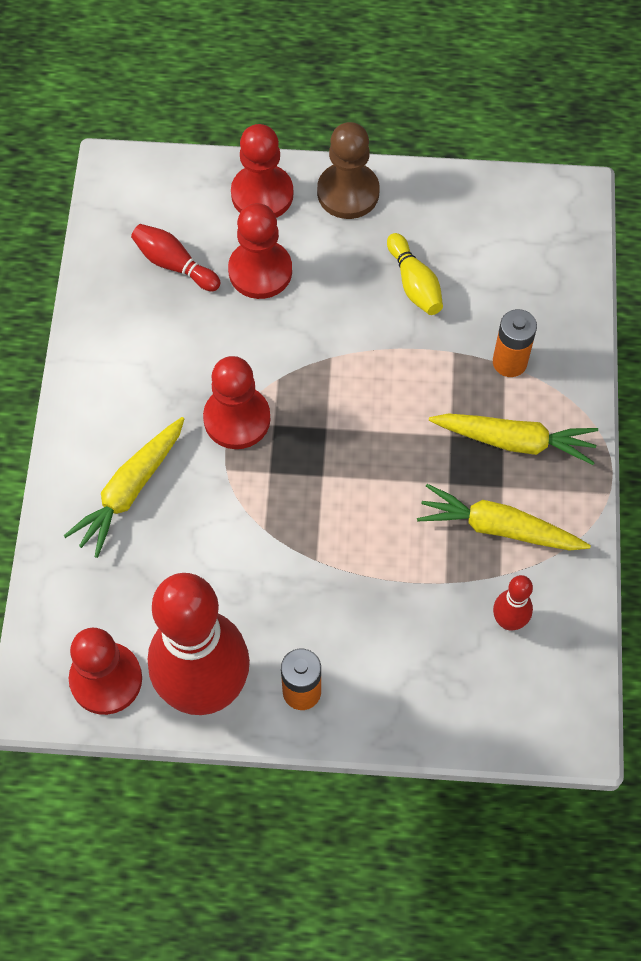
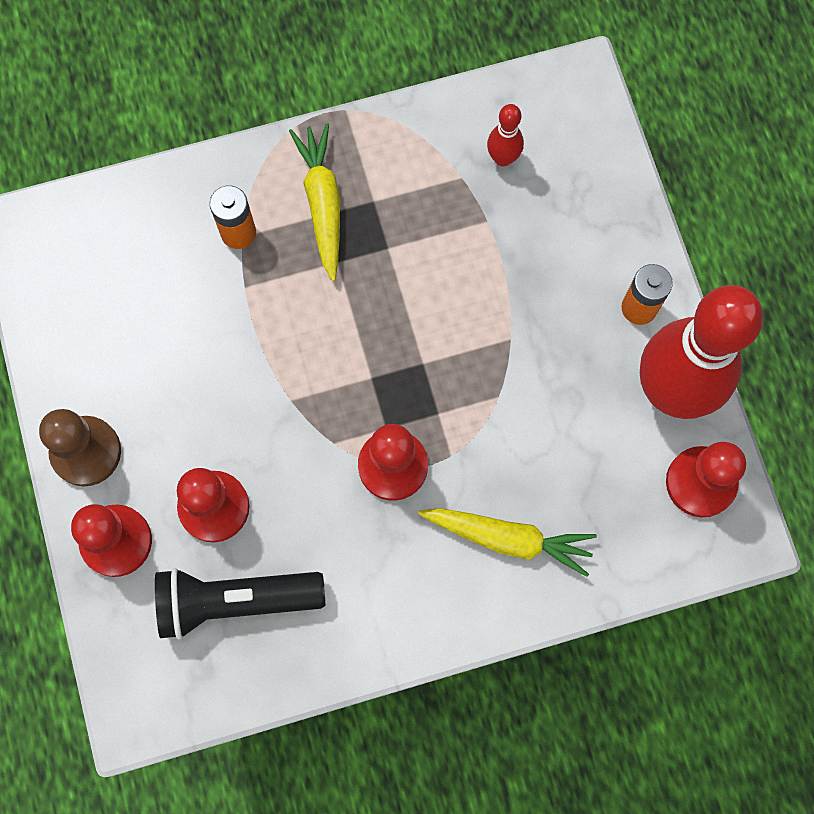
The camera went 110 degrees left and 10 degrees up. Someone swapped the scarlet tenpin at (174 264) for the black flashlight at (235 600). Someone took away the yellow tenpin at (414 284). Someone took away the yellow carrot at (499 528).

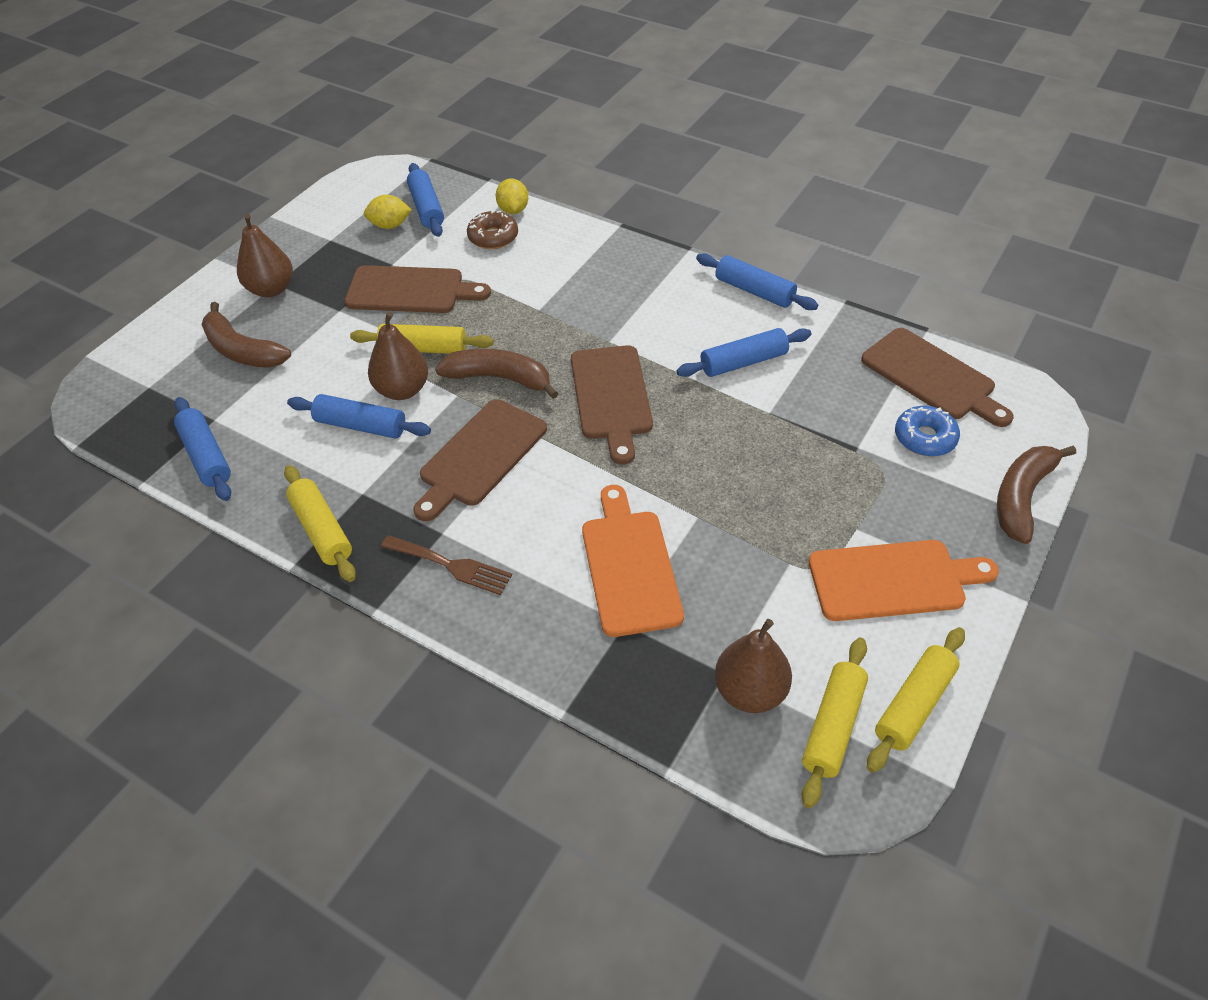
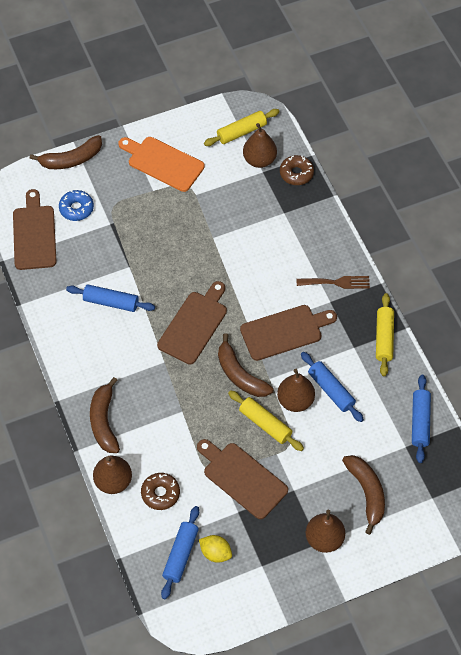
The camera went 145 degrees left and 10 degrees up. Someone put down the russet banana at (104 421). Someone put down the russet pear fruit at (113 481). Someone put down the russet glazed donut at (296 173). Someone rotated the russet dinner fork at (451 565) by 120 degrees clockwise. Someone took away the yellow citrus fruit at (513 210). Someone took away the bright orange bread board at (629 566). Someone took away the blue pastry roller at (754 291). Someone took away the yellow pastry roller at (913 705).

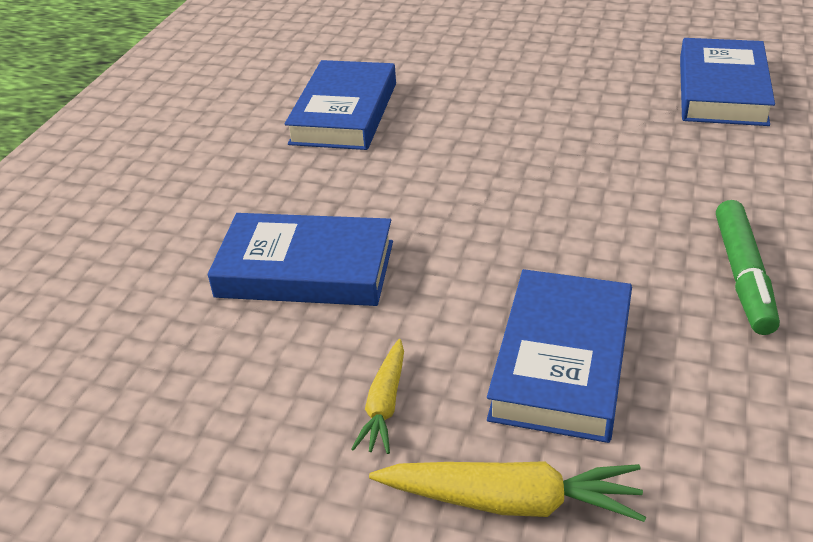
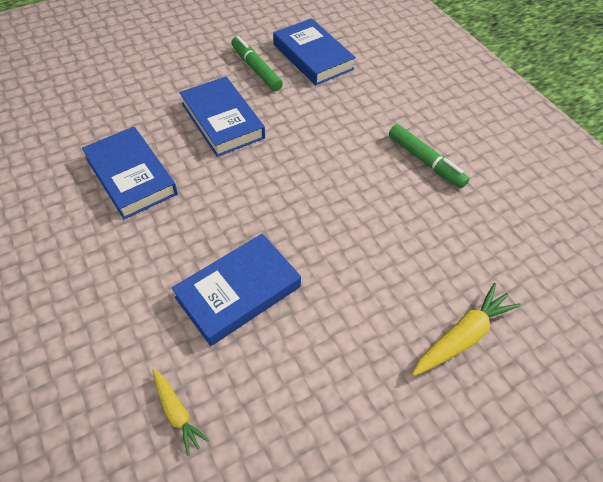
The camera went 50 degrees left and 15 degrees up. Someone carried the yellow carrot from (384 405) to (177 412). Someone carried the blue book from (561 361) to (222 121). Someone put down the leaf-green felt pen at (256 69).

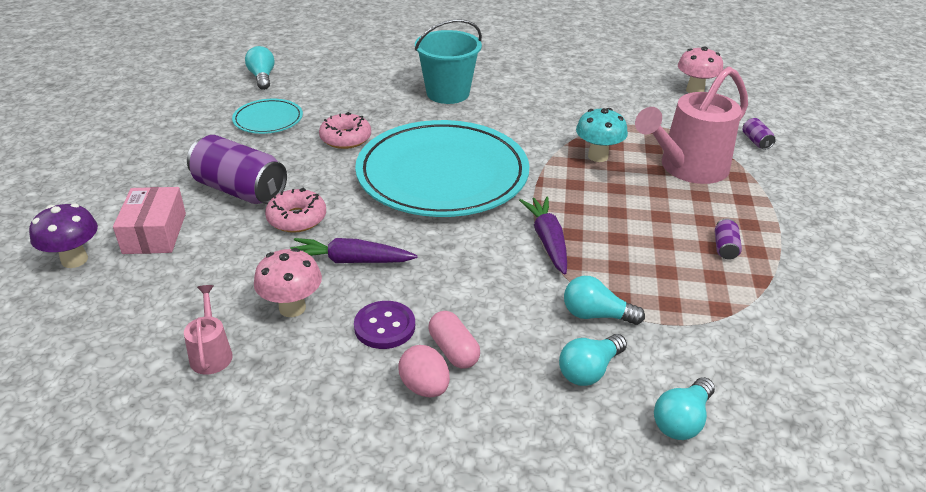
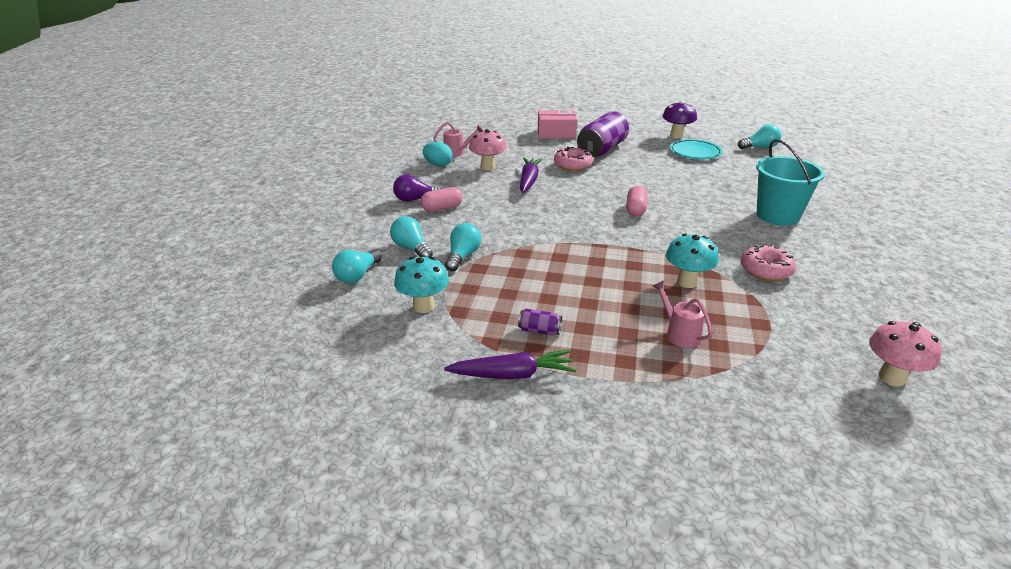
The camera went 95 degrees right and 5 degrees down. Someone rotated the teal light bulb at (682 420) by 105 degrees counterclockwise. Someone swapped the rosy toy egg at (425 387) for the purple light bulb at (416 200). Someone put down the teal toadstool at (423 306). Someone put down the teal toy egg at (438 164). Someone carried the purple carrot from (547 241) to (512 375). Someone swapped the teal plate at (442 174) for the rosy pill at (635 210). Someone scaled the rosy watering pot at (687 168) by 0.45. Someone carried the purple toadstool from (74 260) to (676 136). Someone carried the rosy glazed donut from (345 138) to (766 270). Someone took away the purple shirt button at (384 326). Someone took away the purple tin at (756 141).

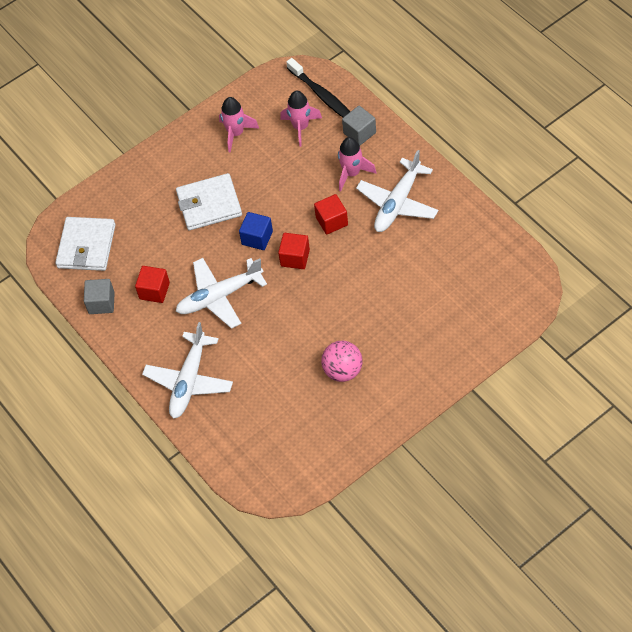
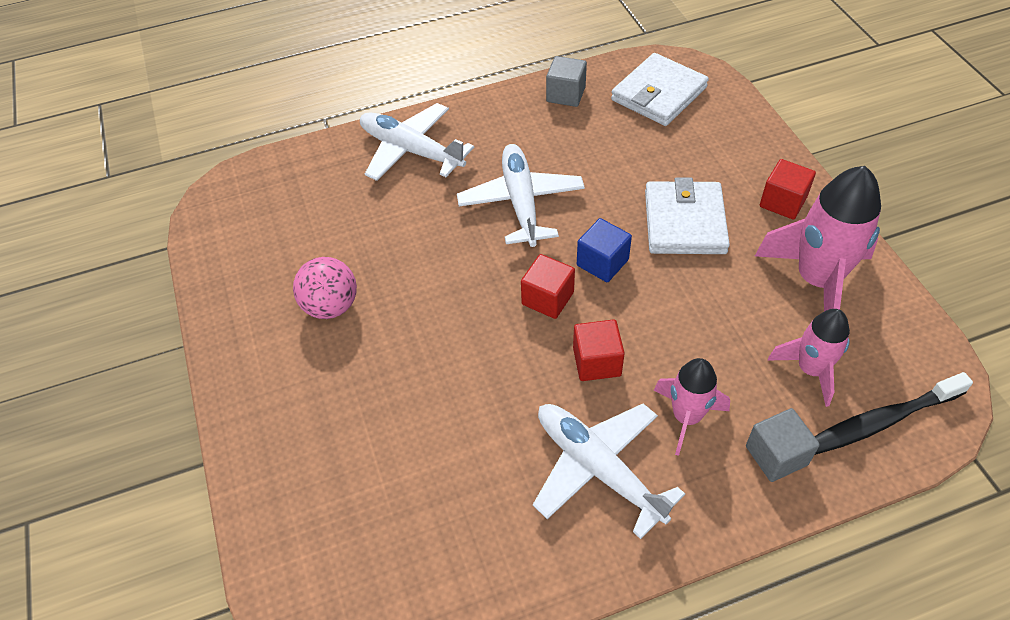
The camera went 105 degrees right and 5 degrees down. Someone rotated the pure white wallet at (86 246) by 75 degrees counterclockwise. Someone scaled the rosy spaceship at (236 133) by 1.67. Someone carried the scarlet cube from (154 291) to (783 202).

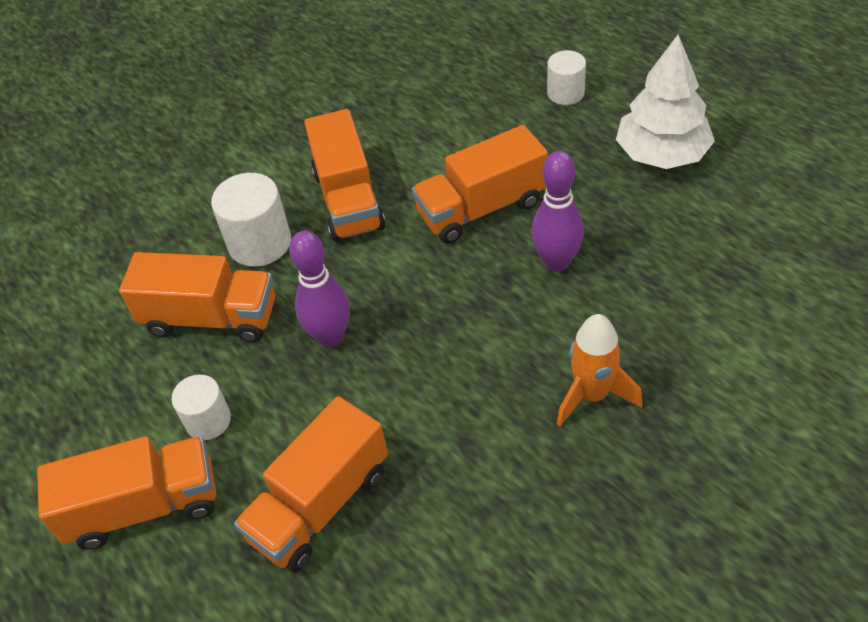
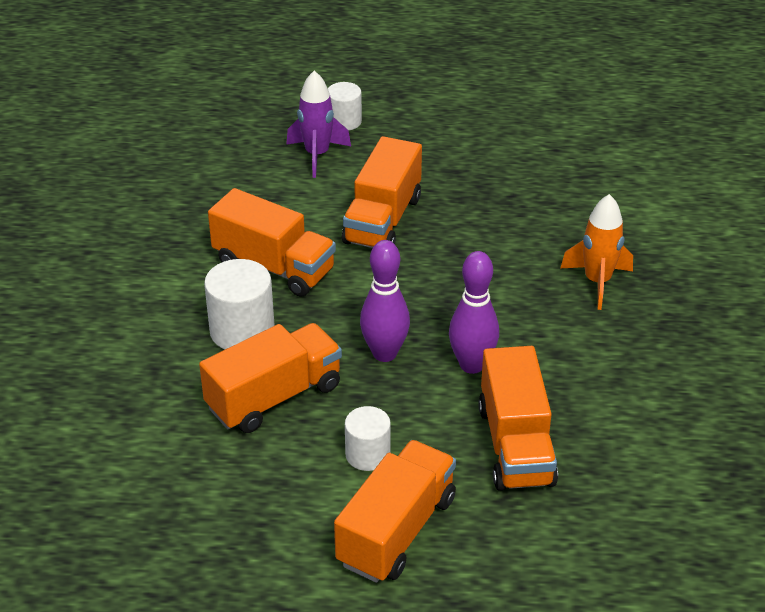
The camera went 50 degrees left and 10 degrees down. Someone put down the purple spaceship at (317 155). Someone carried the purple tenpin from (556 262) to (472 365). Someone took away the pure white toy tree at (662 154).

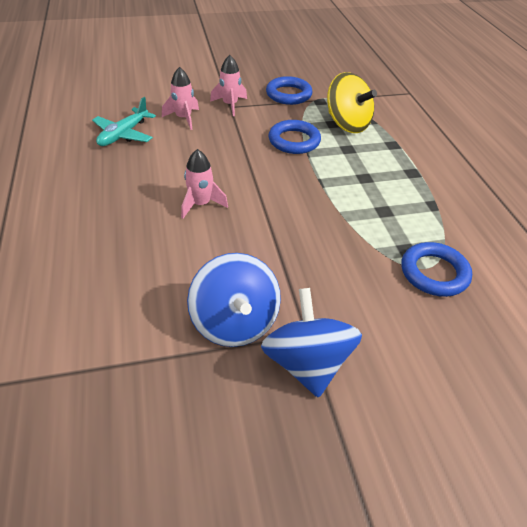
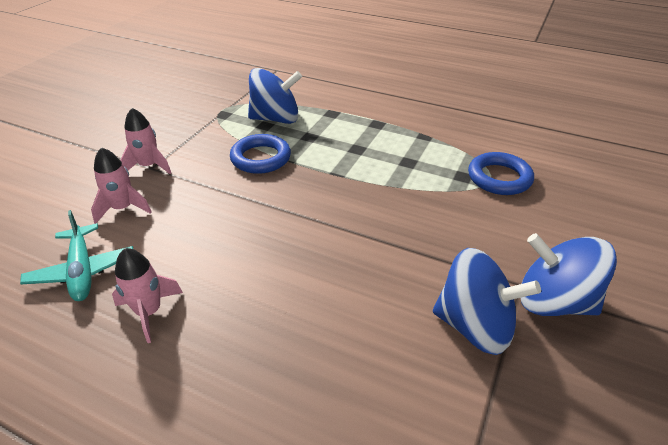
The camera went 50 degrees left and 5 degrees down. Someone carried the rosy spaceship from (201 204) to (149 312). Someone repainted the yellow toy top at (347 124), which became the blue toy top at (276 119). Someone took away the blue torus at (288 94).

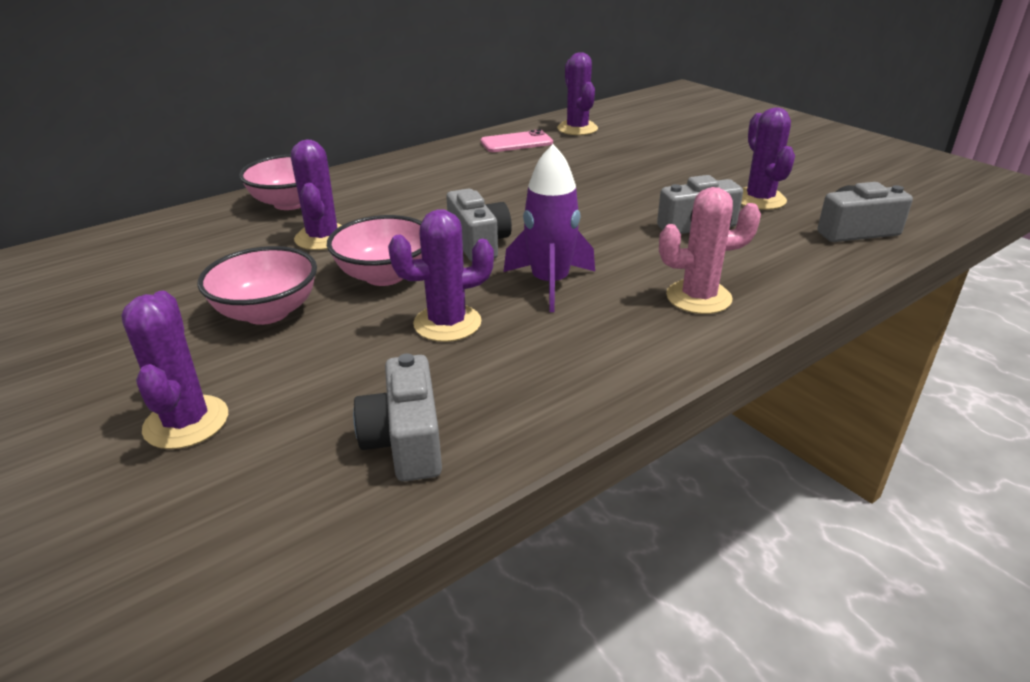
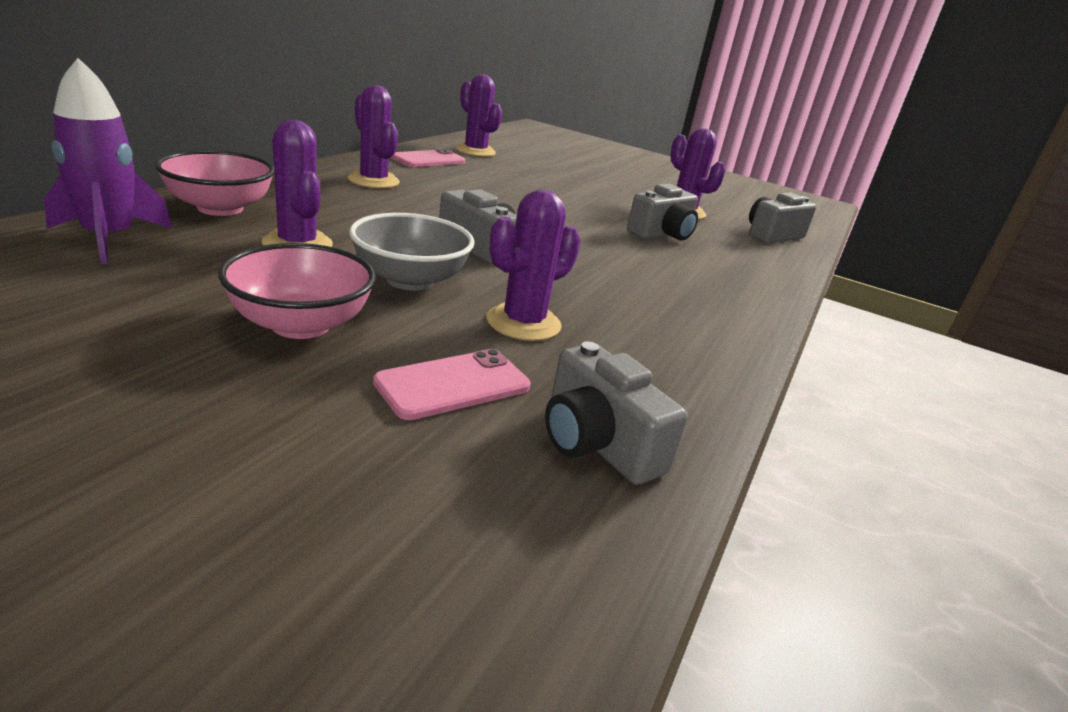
The camera went 30 degrees left and 5 degrees down. Someone carried the purple spaceship from (550 283) to (109 239). Someone carried the purple cactus from (186 422) to (373 181). Someone repainted the rosy deep dish at (385 275), which became the grey deep dish at (410 280). Someone put down the rosy phone at (453 384). Someone took away the rosy cactus at (698 297).

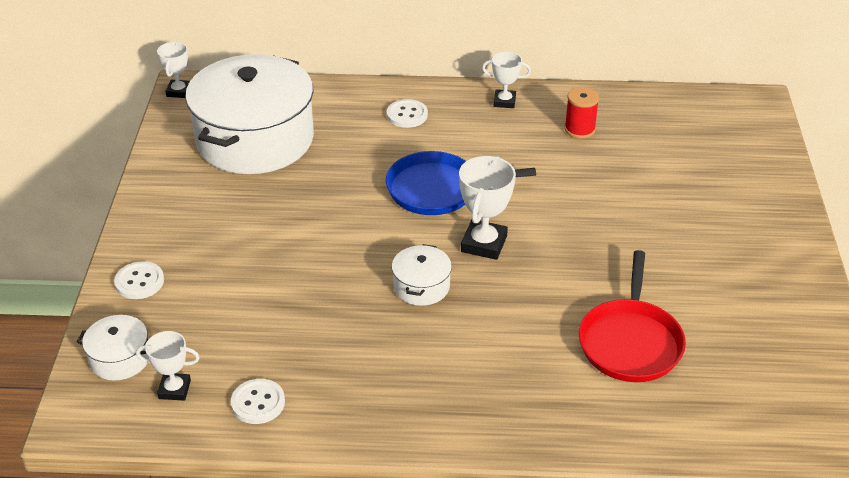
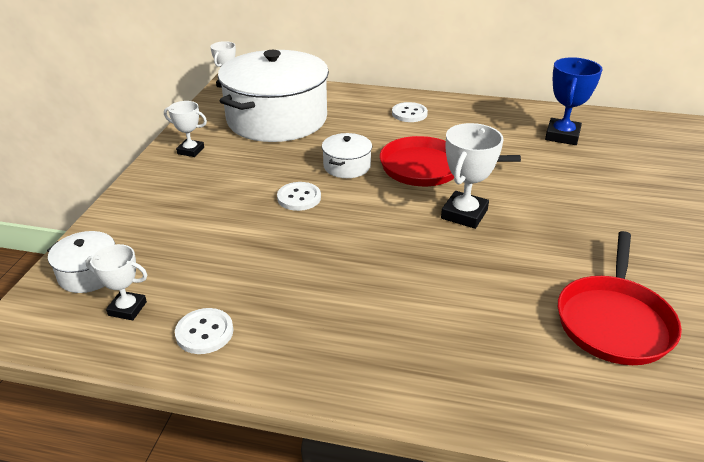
The camera went 10 degrees right and 5 degrees down. Someone carried the pure white trophy from (504 101) to (191 151). Someone carried the pure white shirt button from (139 282) to (299 198). Someone carried the pure white pot from (421 286) to (347 166). Someone repainted the blue pan at (437 190), which became the scarlet pan at (426 168). Someone swapped the scarlet bobbin at (579 129) for the blue trophy at (562 136).

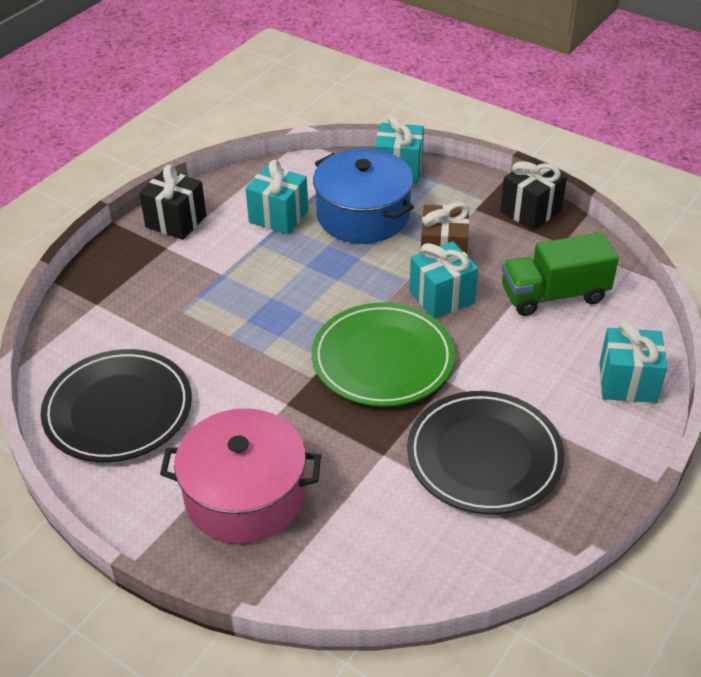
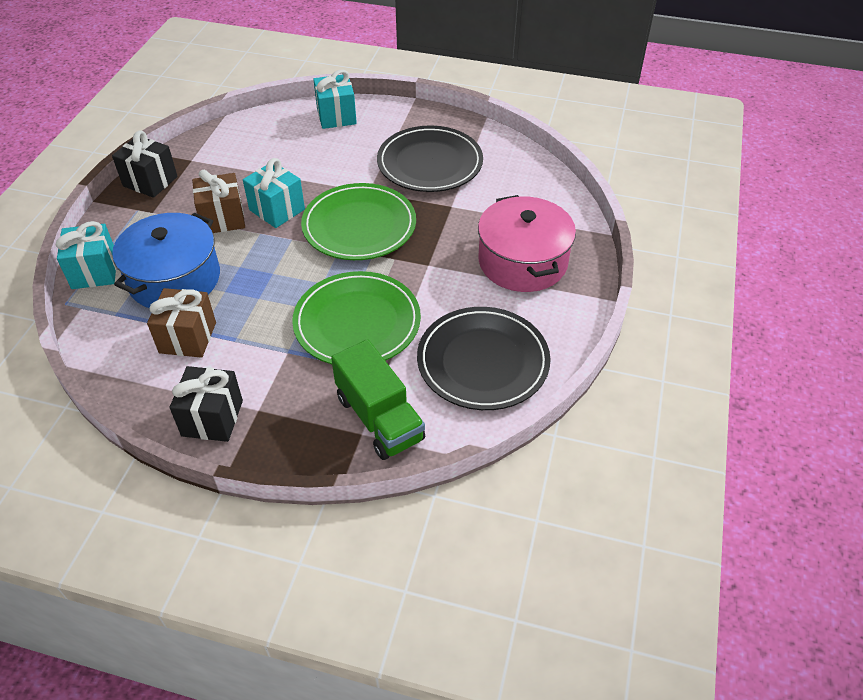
The camera went 110 degrees left and 5 degrees up. Someone repainted the teal present at (278 216), which became the russet present at (188 337). Someone put down the leaf-green plate at (357 323). Someone carried the leaf-green lorry from (554 295) to (379 418).

